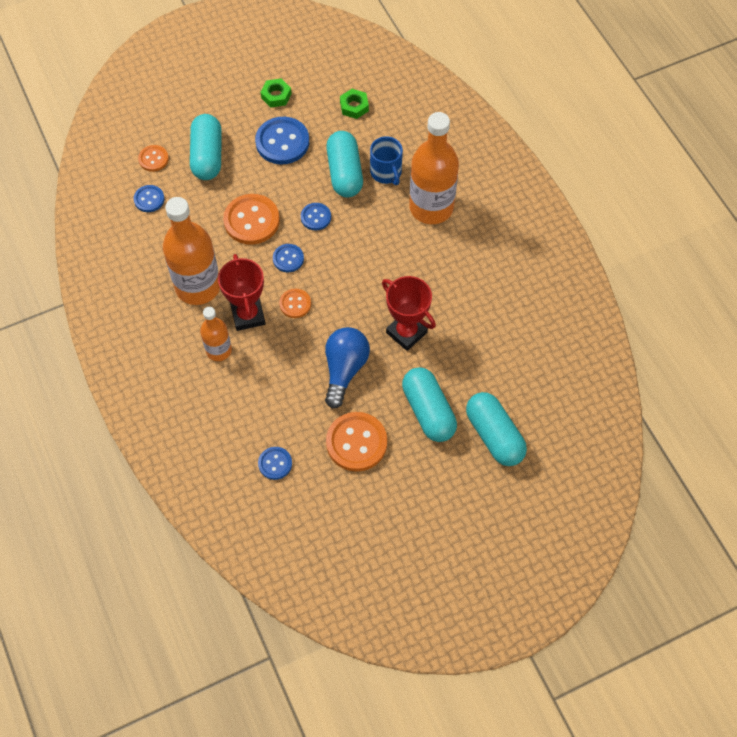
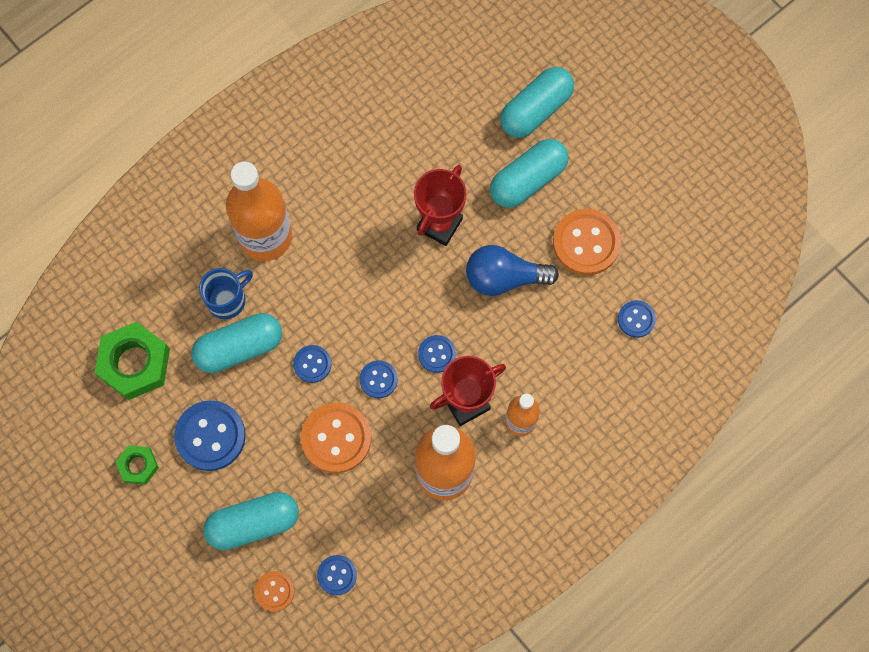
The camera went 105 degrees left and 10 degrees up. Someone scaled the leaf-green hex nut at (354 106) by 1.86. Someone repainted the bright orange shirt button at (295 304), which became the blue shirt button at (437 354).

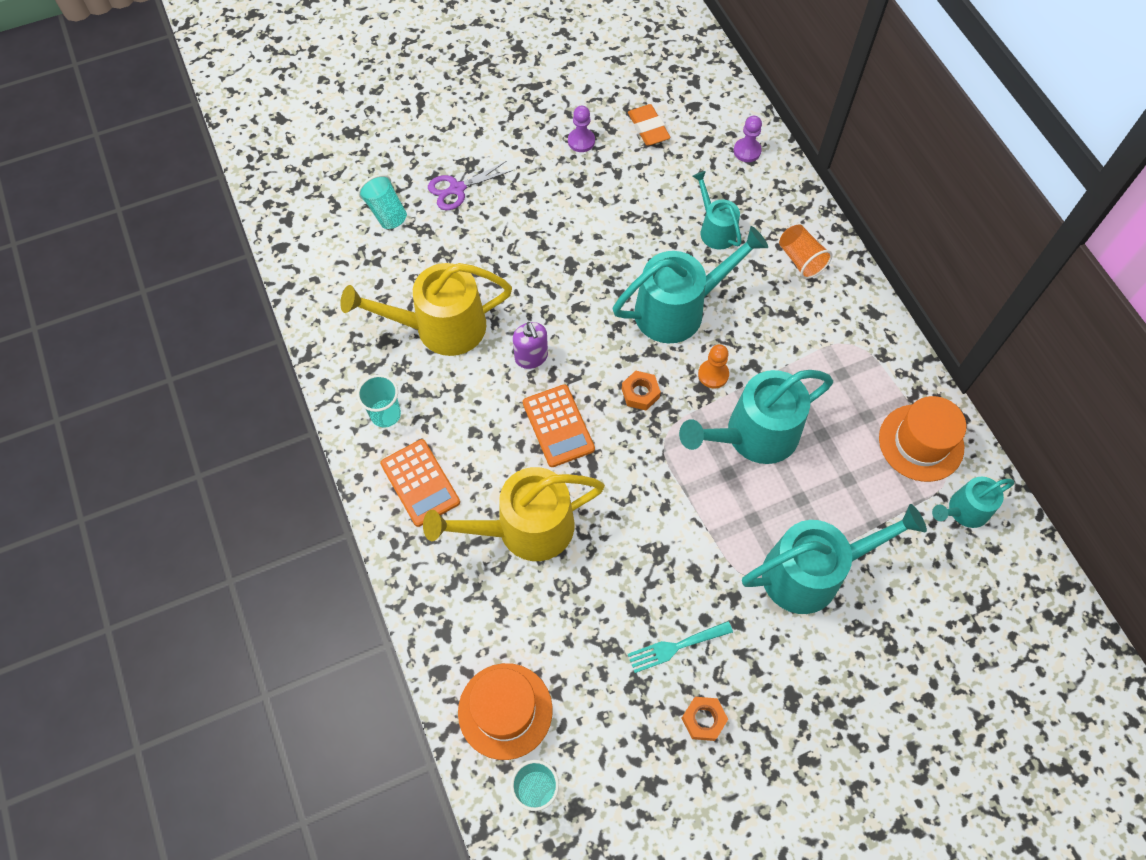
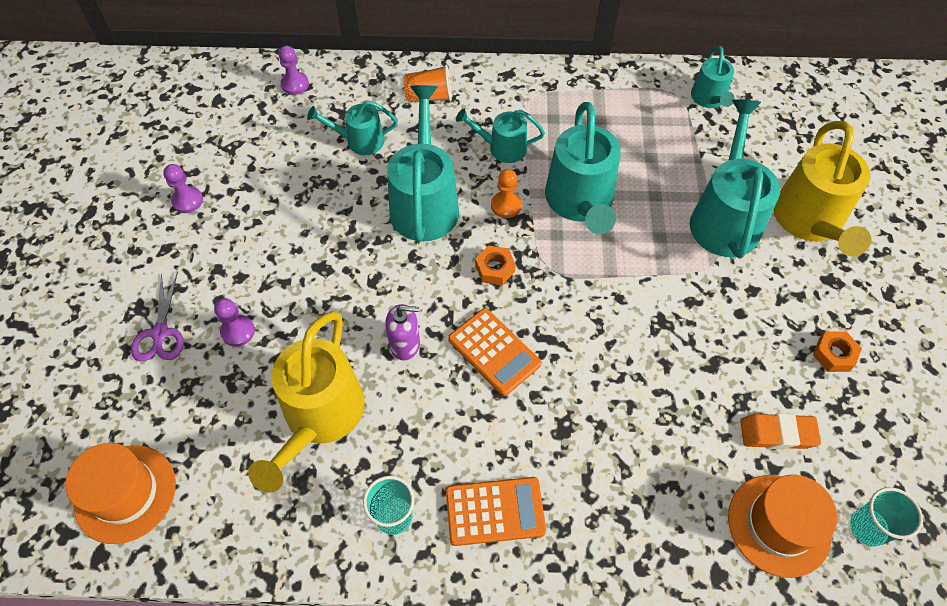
The camera went 65 degrees left and 5 degrees down. Someone carried the bright orange tall hat from (921 442) to (125 493). Someone put down the purple chess pawn at (238 331). Someone rotated the bright orange calculator at (558 426) by 45 degrees clockwise. Someone put down the teal watering pot at (502 148). Someone carried the bright orange gum eraser from (648 128) to (777 433). Someone carried the yellow watering pot from (524 529) to (810 222). Someone took away the teal beaker at (386 212). Someone took away the teal dinner fork at (675 647).

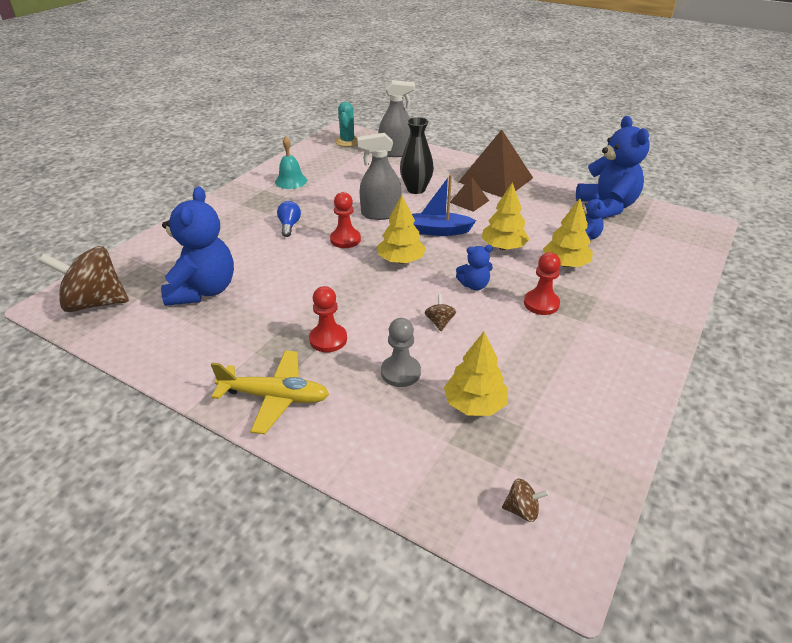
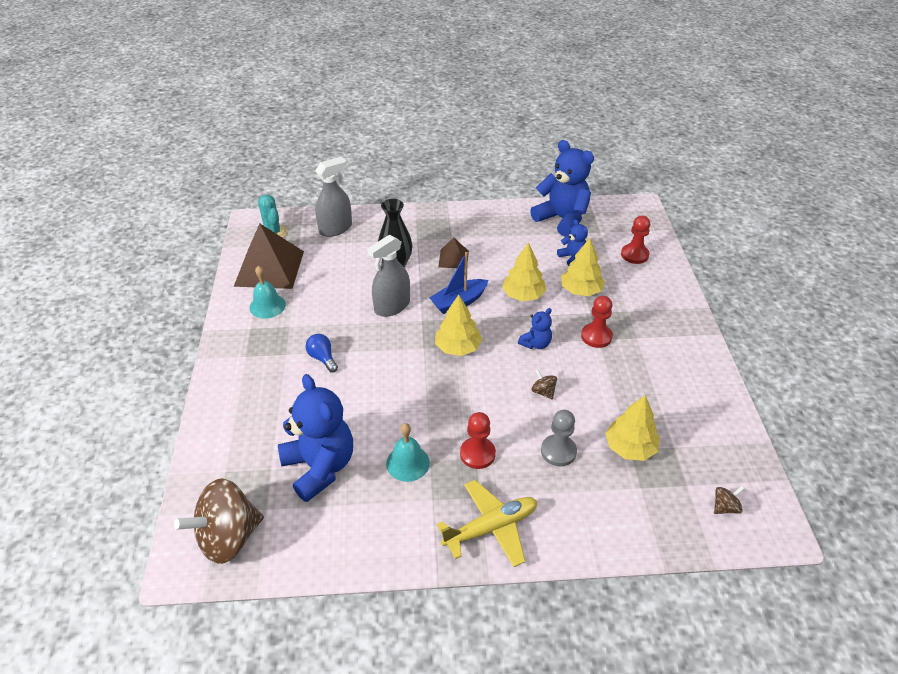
The camera went 35 degrees left and 5 degrees up. Someone carried the russet solid pyramid from (495 180) to (269 268). Someone put down the teal school bell at (408 463). Someone carried the scarlet chess pawn from (345 239) to (634 255).

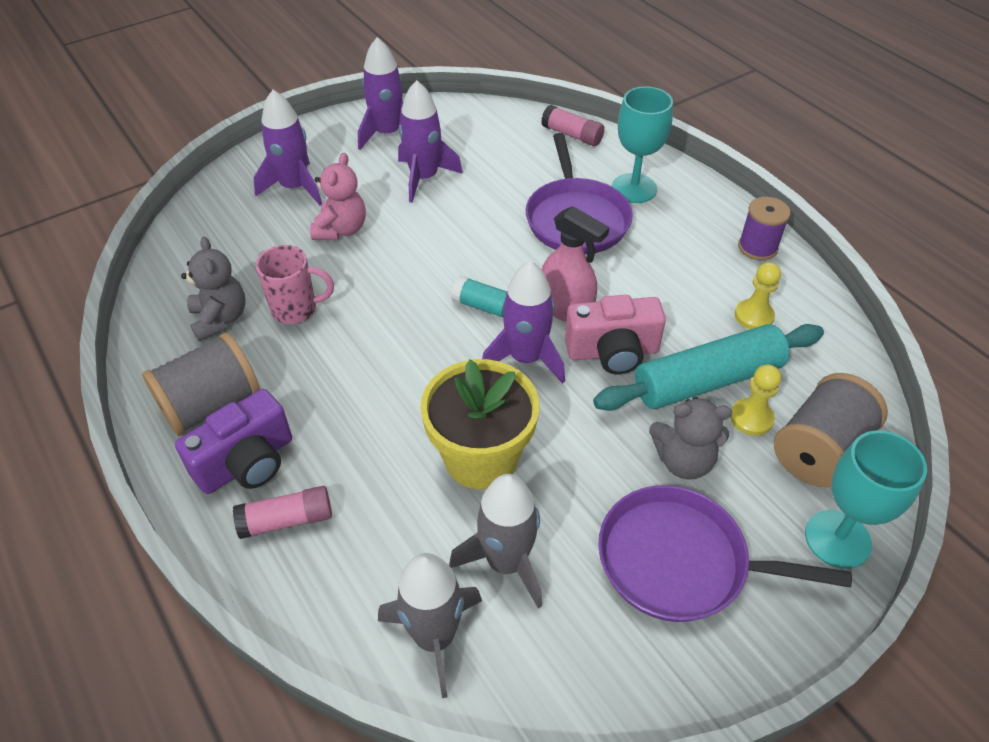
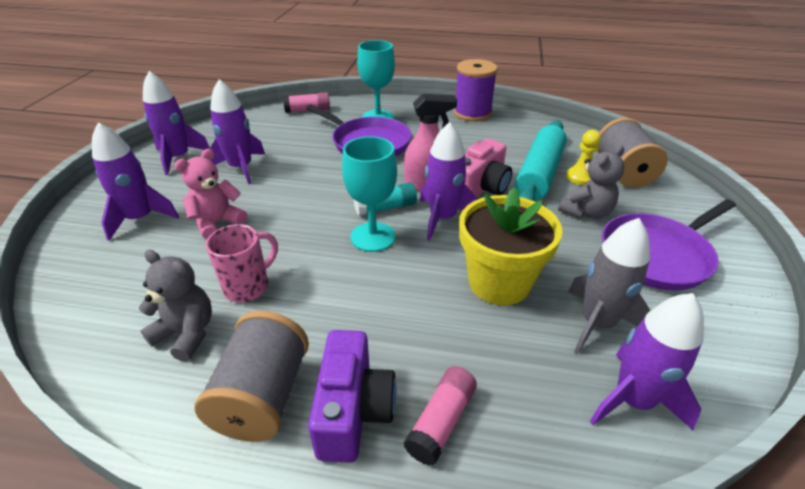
The camera went 45 degrees left and 10 degrees down. Someone rotated the rosy teddy bear at (341 229) by 105 degrees counterclockwise. Someone carried the teal chalice from (837 539) to (373 237). Someone scaled the purple bobbin at (757 247) by 1.51. Someone repainted the grey spaceship at (434 637), which became the purple spaceship at (633 400). Someone took away the yellow chess pawn at (754 316).

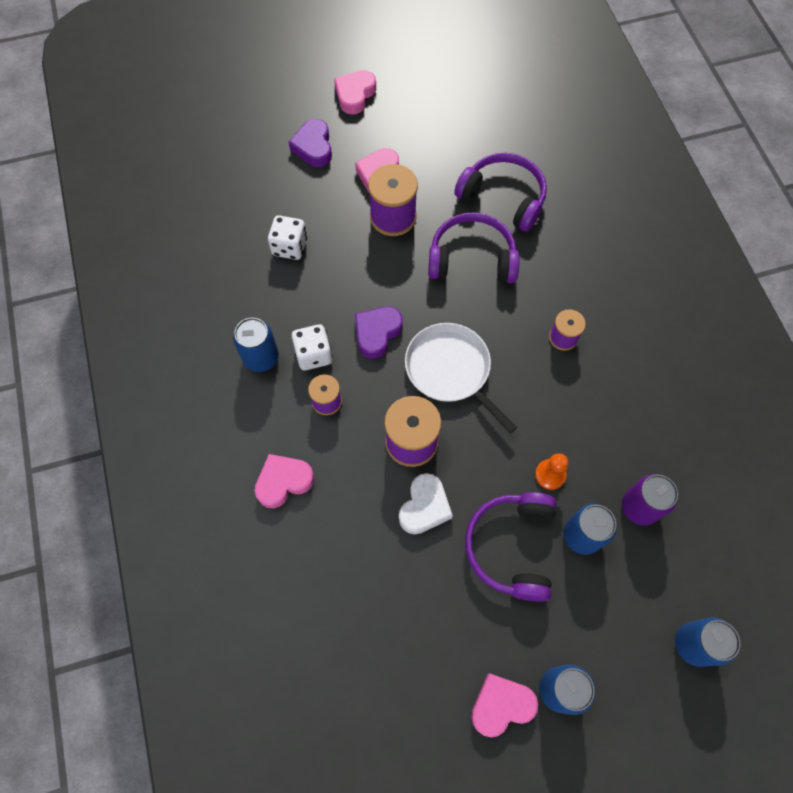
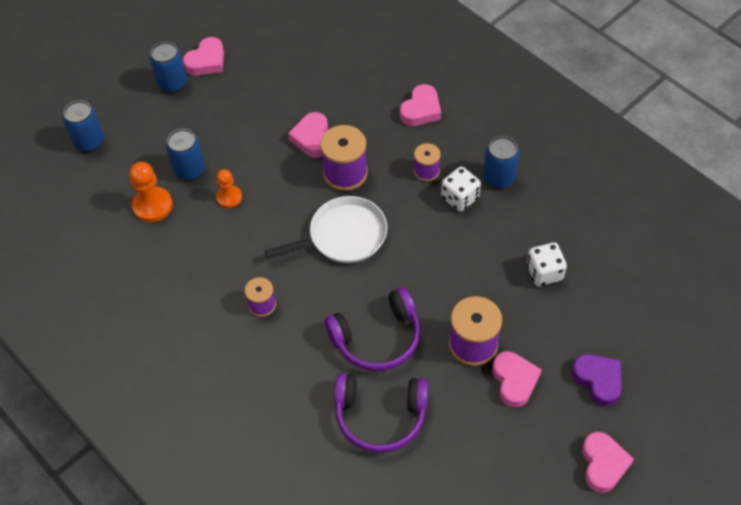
The camera went 155 degrees right and 10 degrees down. Someone swapped the purple tin at (639 507) for the bright orange chess pawn at (152 205). Someone rotated the pure white pan at (450 370) by 45 degrees counterclockwise. Someone repainted the pure white love heart at (424 507), which became the rosy love heart at (312 138). Someone took away the purple love heart at (377 333). Someone took away the purple headset at (511 547).

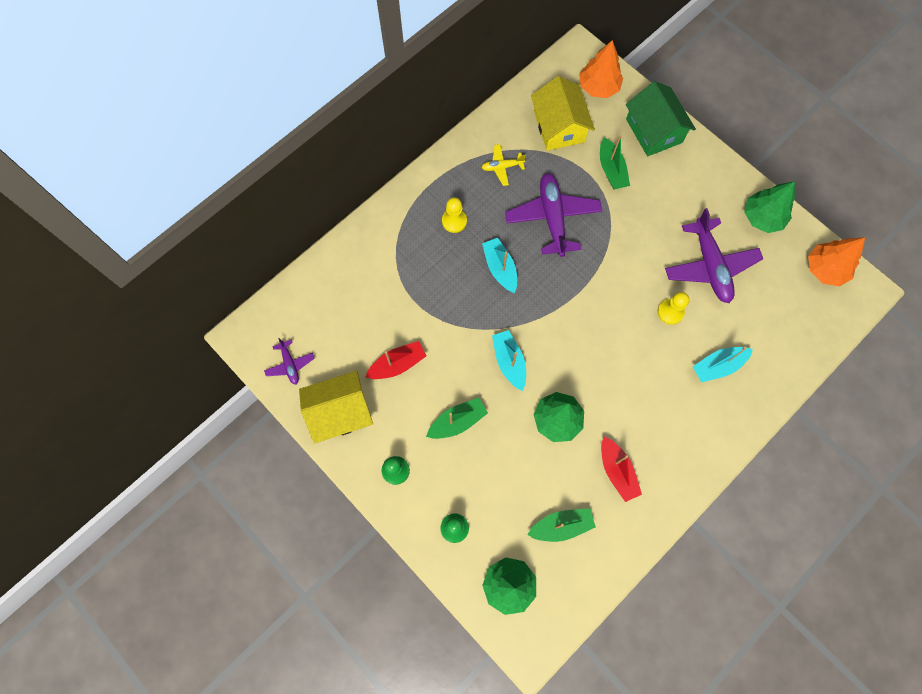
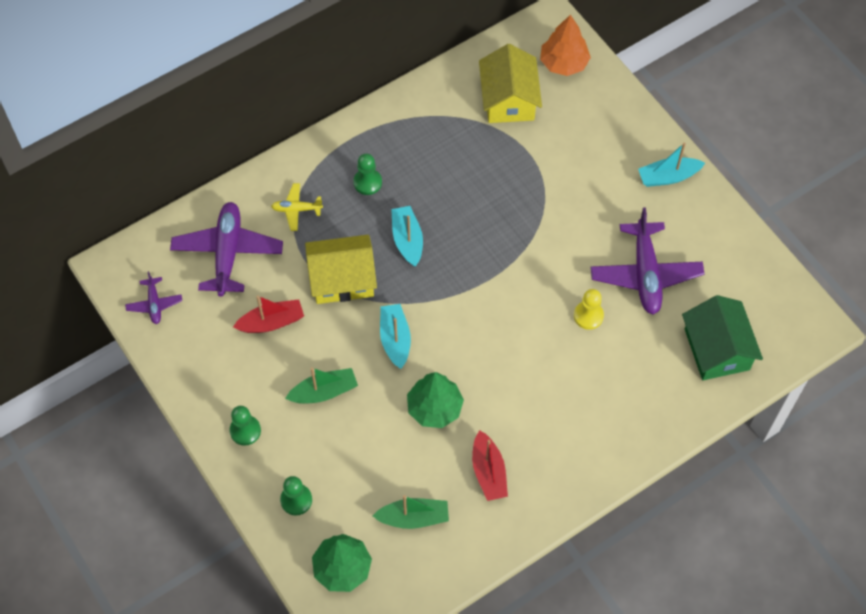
The camera went 10 degrees right and 10 degrees down. Someone carried the purple aeroplane from (552 218) to (228 253). Someone carried the yellow aeroplane from (502 167) to (296 209). Someone carried the yellow cottage from (340 412) to (342 279). Someone repainted the yellow chess pawn at (454 221), which became the leaf-green chess pawn at (367 182). Someone carried the teal boat from (718 366) to (668 177). Someone carried the leaf-green cottage from (654 131) to (716 349). Someone took away the leaf-green boat at (611 170). Someone took away the leaf-green toy tree at (762 217). Someone took away the bright orange toy tree at (825 269).

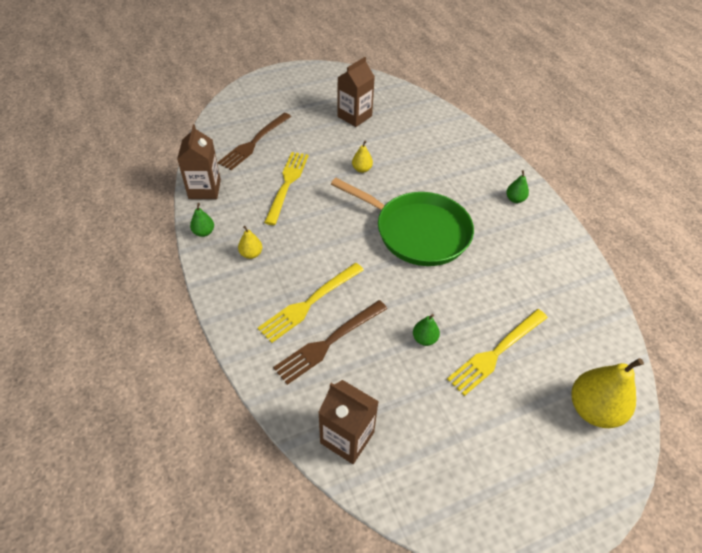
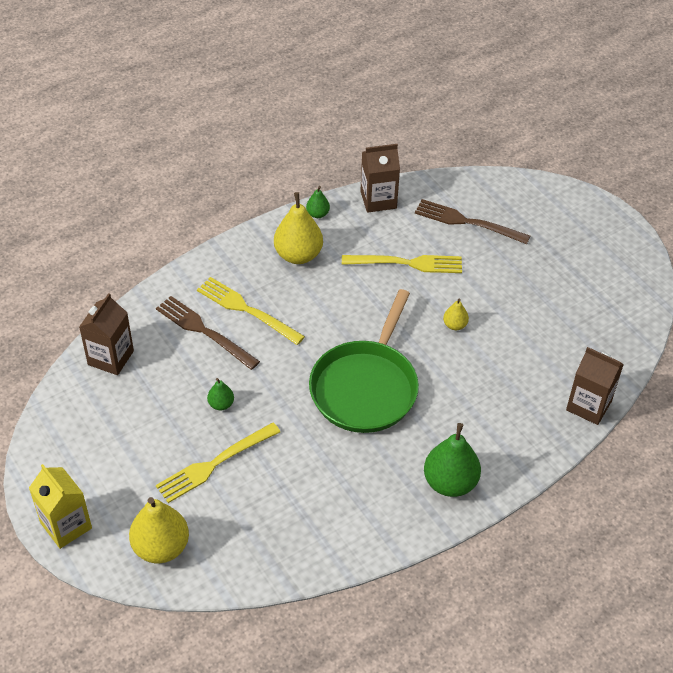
The camera went 80 degrees right and 0 degrees up. Someone put down the yellow carton at (66 525). Someone rotated the yellow dinner fork at (496 353) by 75 degrees counterclockwise. Someone scaled the yellow pear fruit at (251 254) by 2.03. Someone scaled the leaf-green pear fruit at (515 199) by 2.03. Someone carried the russet carton from (354 116) to (588 405).

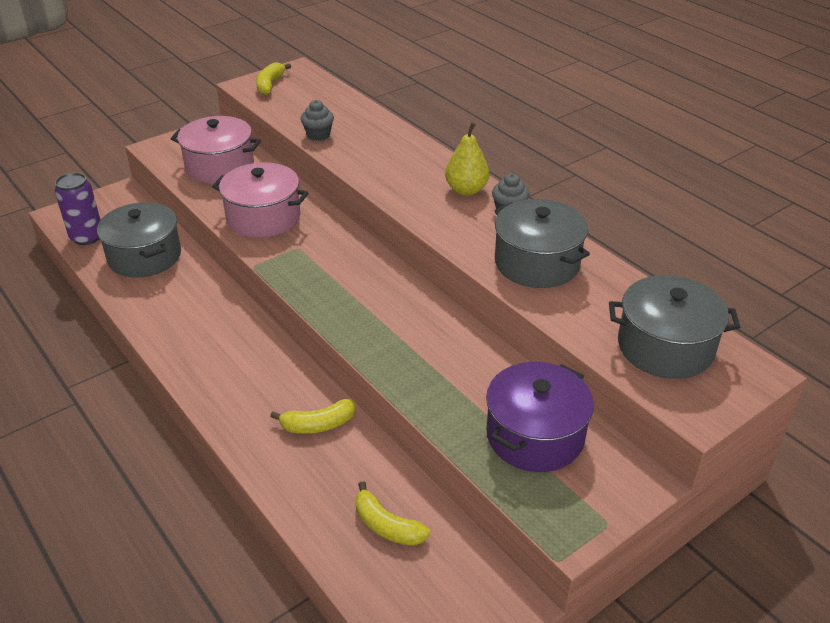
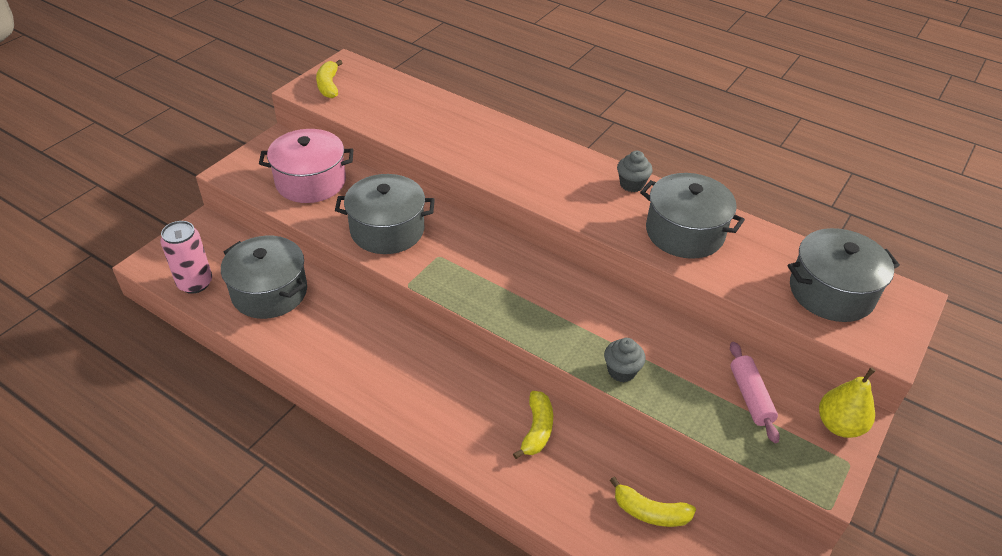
The camera went 20 degrees left and 5 degrees up. Someone repainted the purple tin at (87 237), which became the rosy tin at (195 283). Someone repainted the rosy pot at (263 217), which became the grey pot at (387 230). Someone rotated the yellow banana at (318 424) by 45 degrees counterclockwise. Someone carried the grey cupcake from (318 135) to (621 371). Someone swapped the purple pot at (535 436) for the rosy pastry roller at (750 397). Someone carried the yellow pear fruit from (466 190) to (839 425).

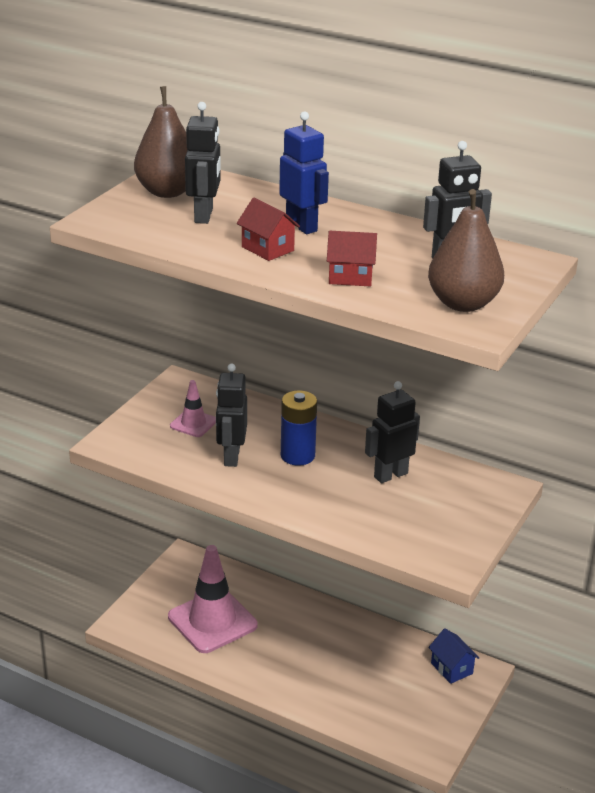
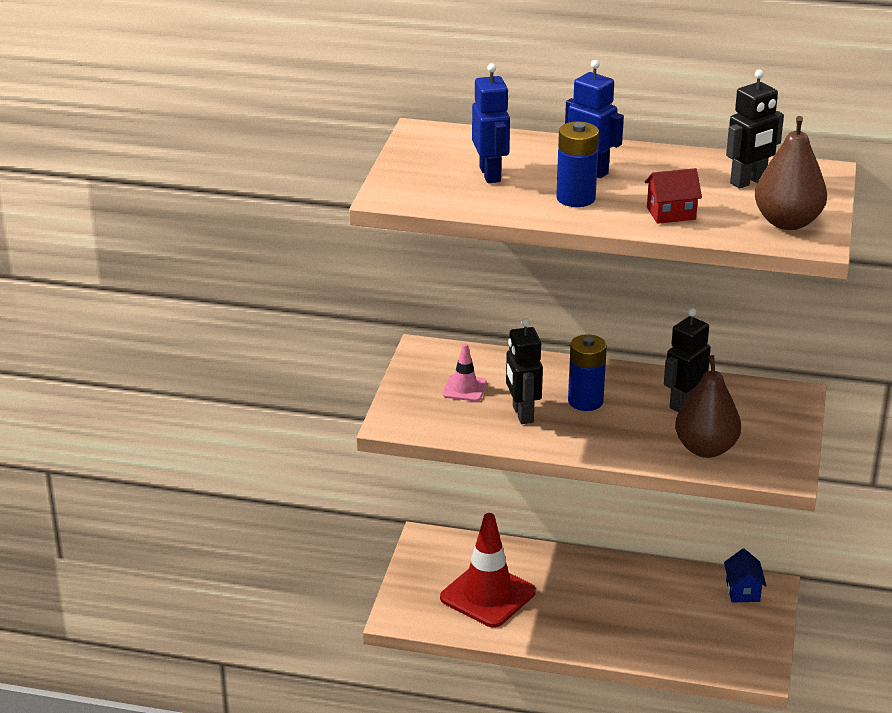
The camera went 15 degrees left and 0 degrees up. Someone repainted the rosy road cone at (212 621), which became the scarlet road cone at (487 595). Someone repainted the black robot at (204 216), which became the blue robot at (490 174). Someone swapped the scarlet cottage at (268 249) for the blue AA battery at (575 198). Someone carried the russet pear fruit from (167 192) to (706 449). Someone rotated the blue cottage at (451 668) by 45 degrees clockwise.

